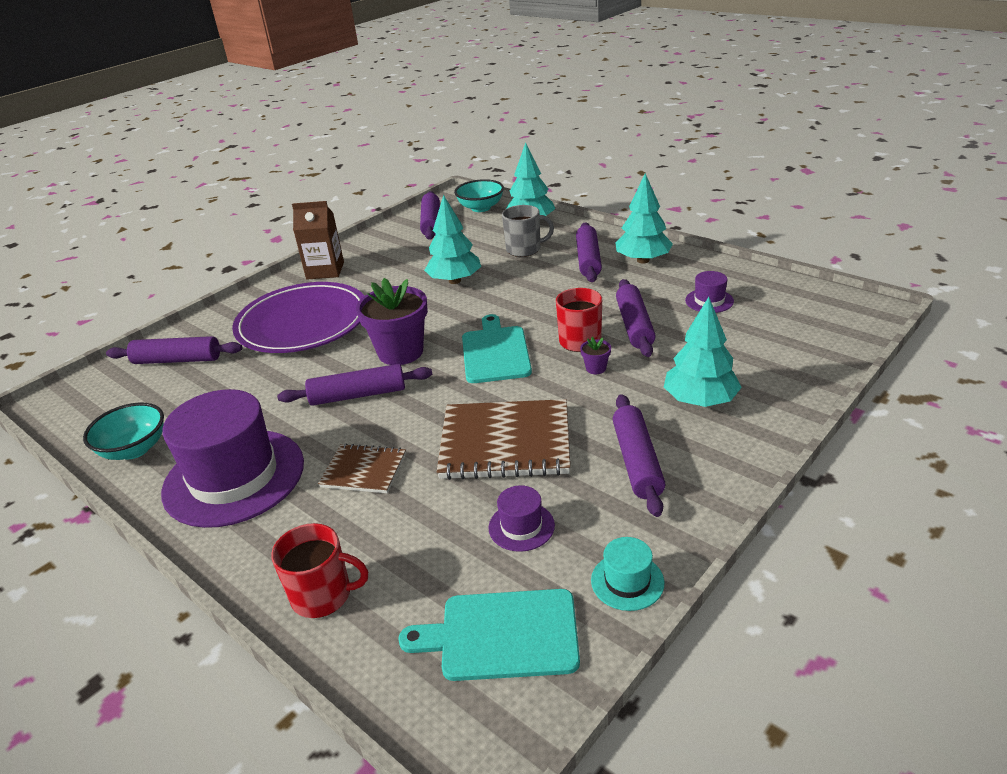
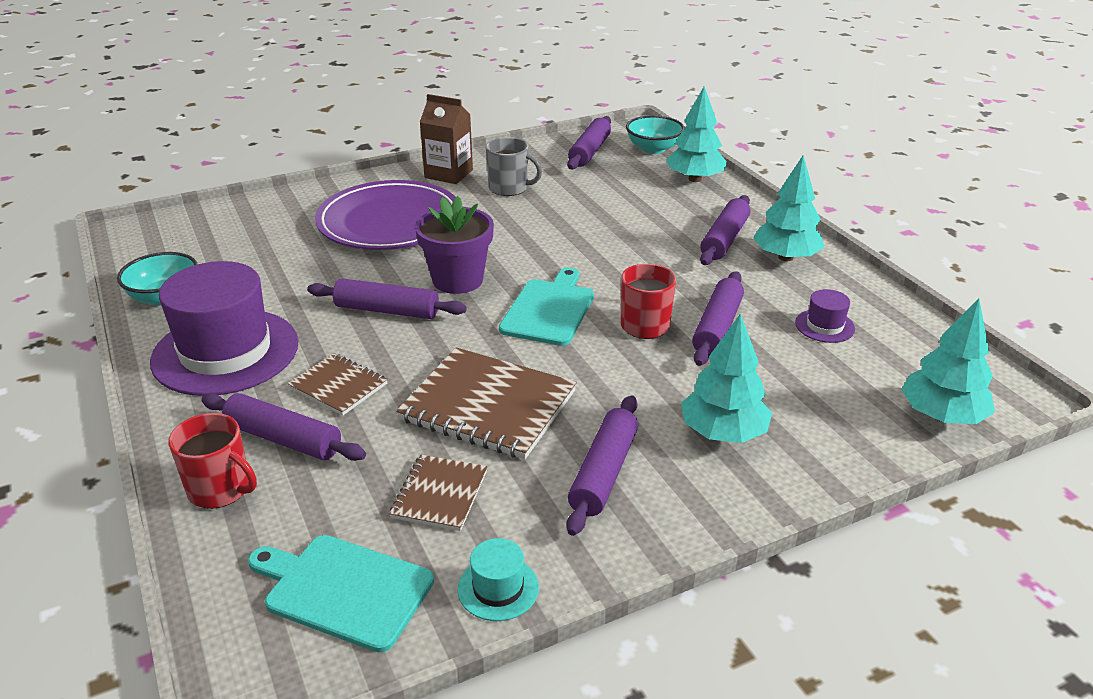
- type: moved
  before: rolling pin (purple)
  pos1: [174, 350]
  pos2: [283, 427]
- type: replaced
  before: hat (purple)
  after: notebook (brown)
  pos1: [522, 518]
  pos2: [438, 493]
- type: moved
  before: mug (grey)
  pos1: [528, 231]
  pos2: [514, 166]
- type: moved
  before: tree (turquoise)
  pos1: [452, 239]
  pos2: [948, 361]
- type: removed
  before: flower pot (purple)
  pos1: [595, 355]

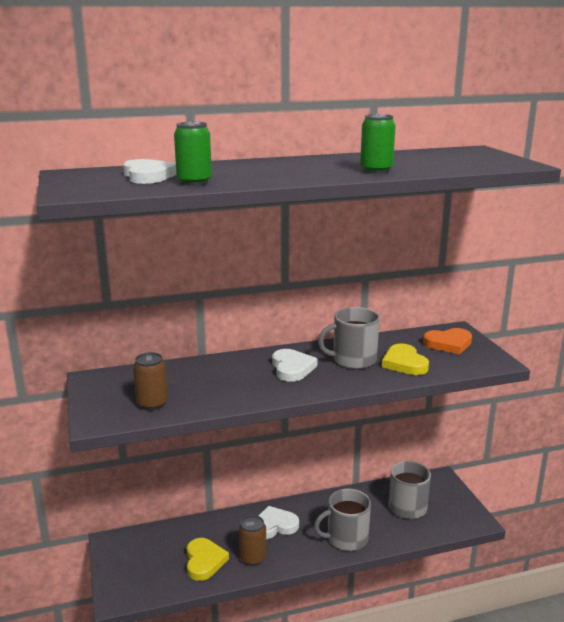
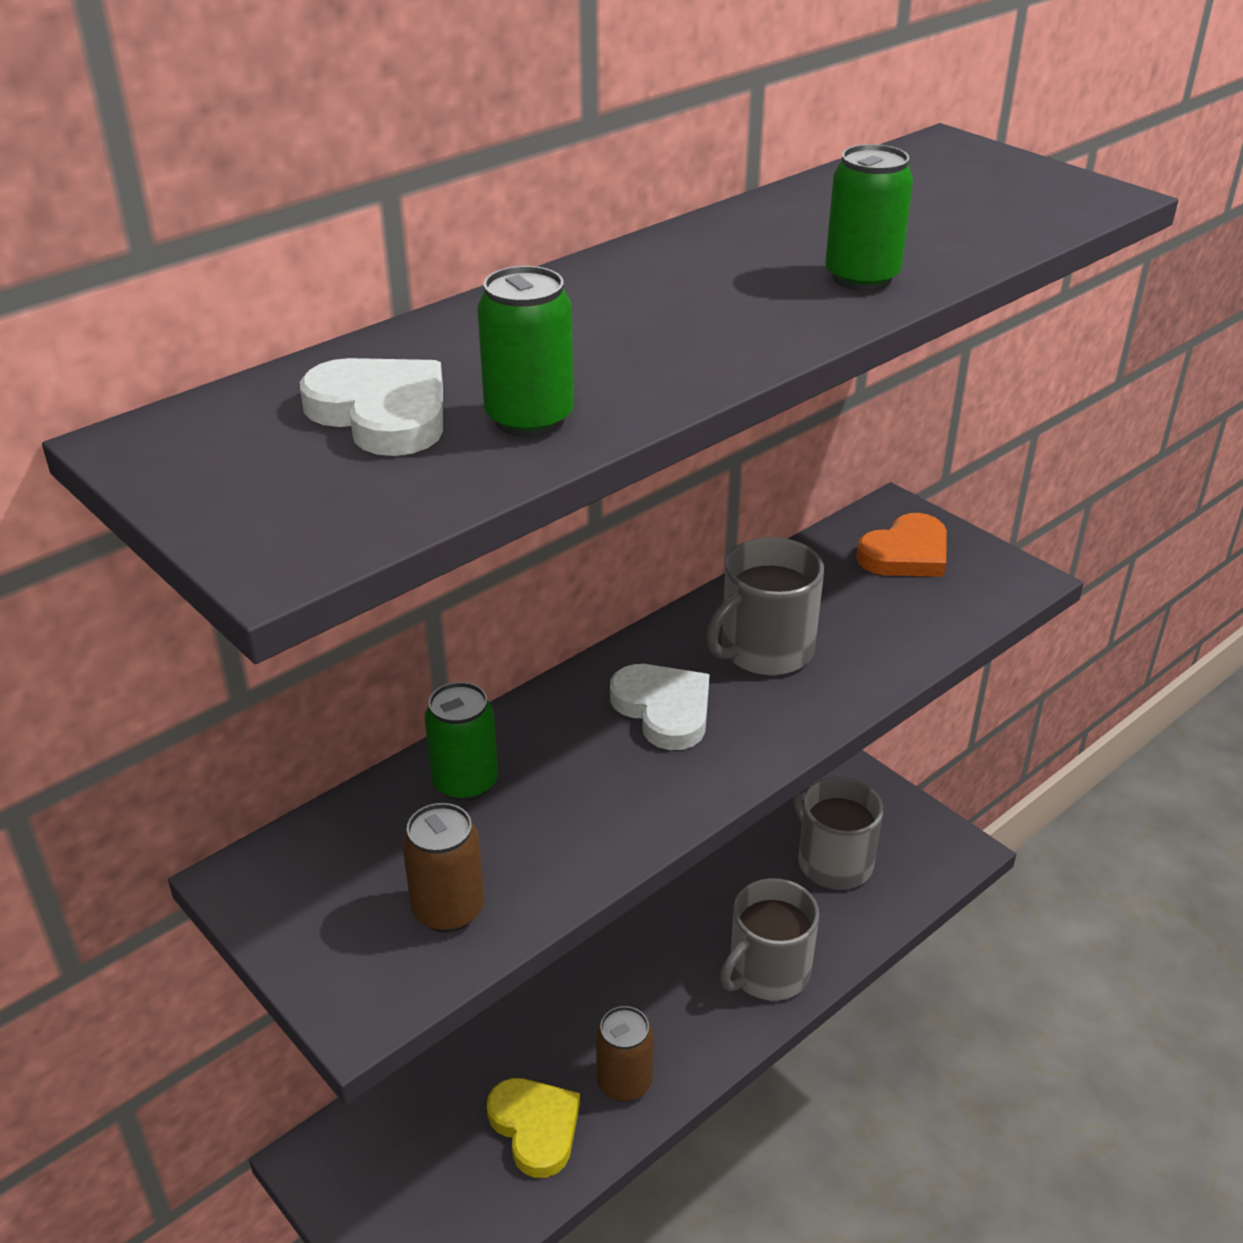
- type: added
  after: can (green)
  pos2: [461, 742]
- type: removed
  before: heart (white)
  pos1: [278, 522]
- type: removed
  before: heart (yellow)
  pos1: [405, 359]

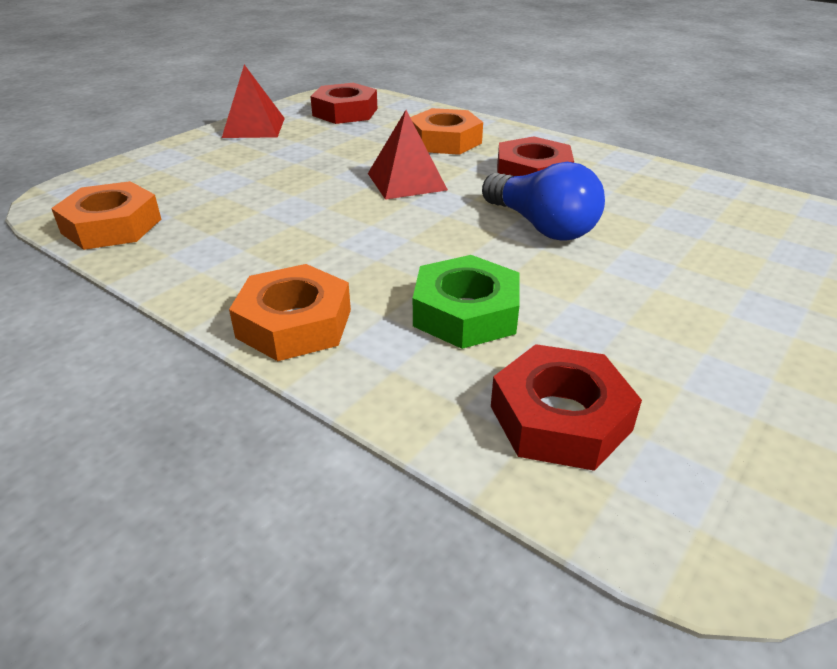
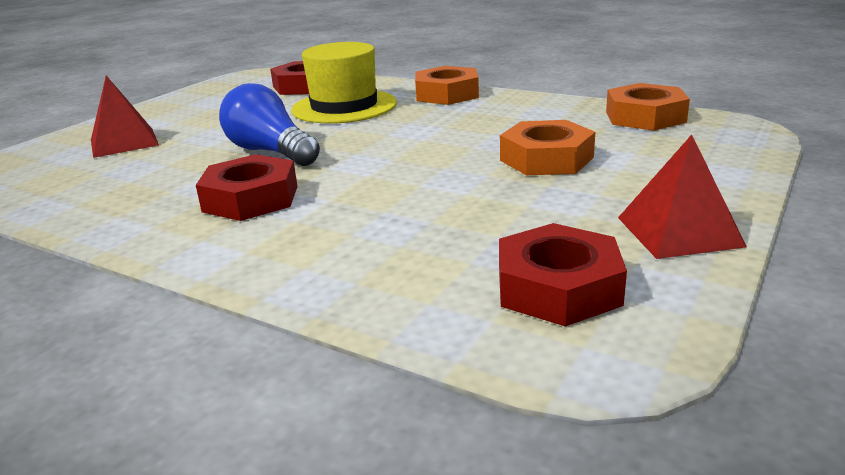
- type: moved
  before: pyramid (red)
  pos1: [408, 155]
  pos2: [125, 116]
- type: replaced
  before: nut (green)
  after: hat (yellow)
  pos1: [466, 302]
  pos2: [344, 83]
- type: moved
  before: nut (orange)
  pos1: [446, 131]
  pos2: [547, 147]

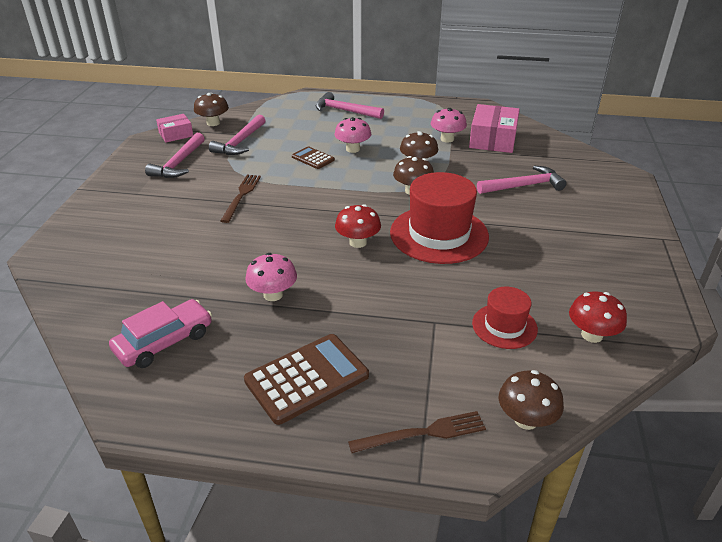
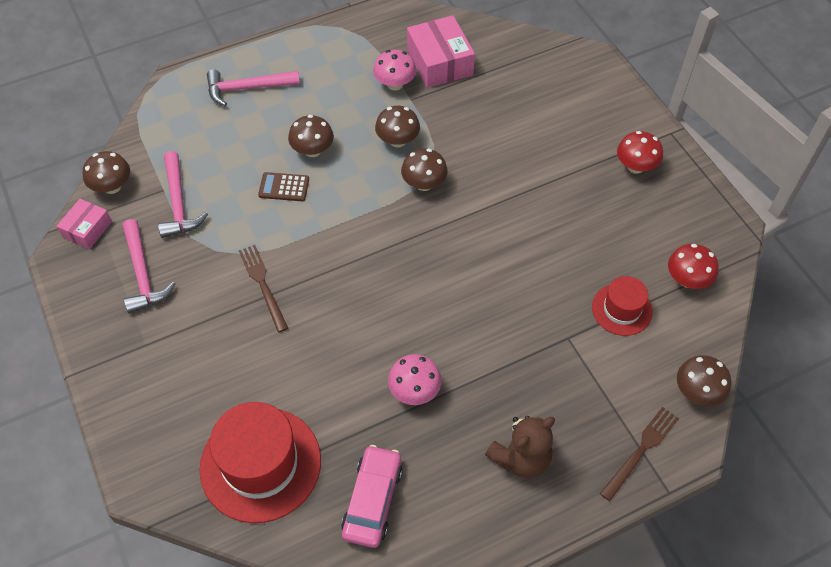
- type: moved
  before: hat (red)
  pos1: [439, 218]
  pos2: [260, 462]
- type: recoloured
  before: mushroom (pink)
  after: mushroom (brown)
  pos1: [352, 135]
  pos2: [311, 136]
- type: replaced
  before: calculator (brown)
  after: teddy bear (brown)
  pos1: [306, 379]
  pos2: [520, 447]
- type: moved
  before: mushroom (red)
  pos1: [358, 226]
  pos2: [640, 152]
- type: removed
  before: hammer (pink)
  pos1: [522, 180]

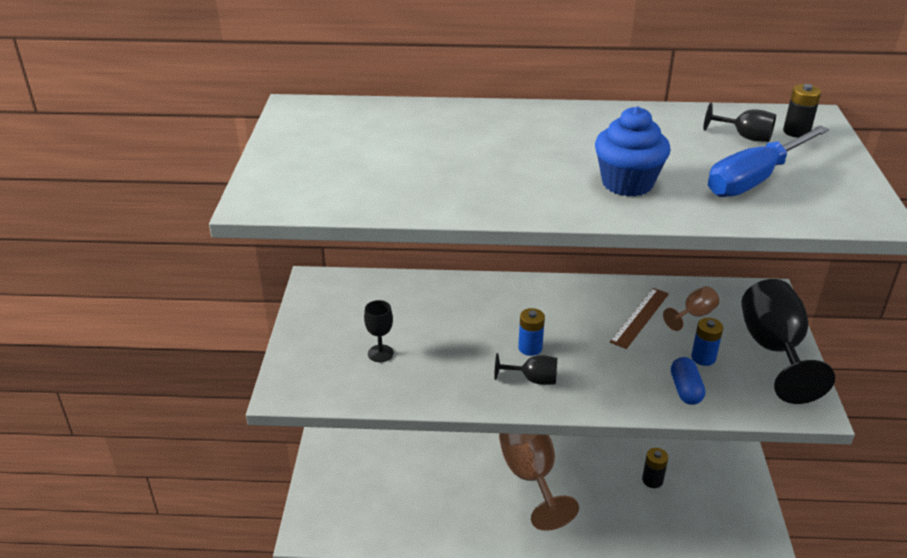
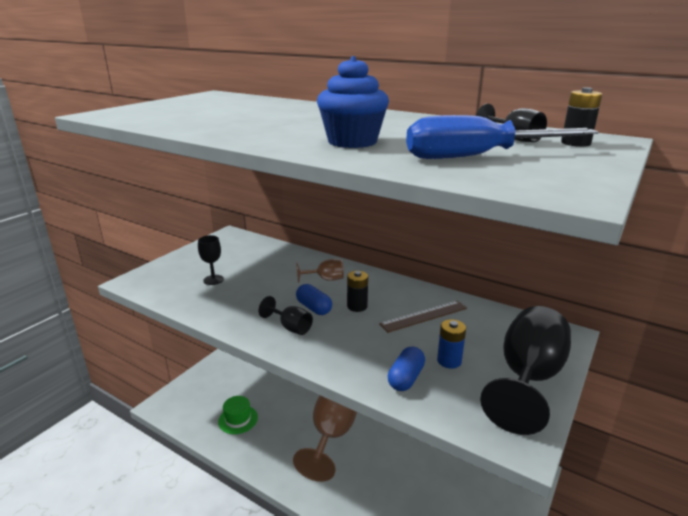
- type: added
  after: hat (green)
  pos2: [238, 415]
- type: moved
  before: goblet (brown)
  pos1: [691, 308]
  pos2: [320, 271]
- type: replaced
  before: battery (blue)
  after: capsule (blue)
  pos1: [531, 332]
  pos2: [314, 299]
- type: moved
  before: battery (black)
  pos1: [655, 468]
  pos2: [357, 291]

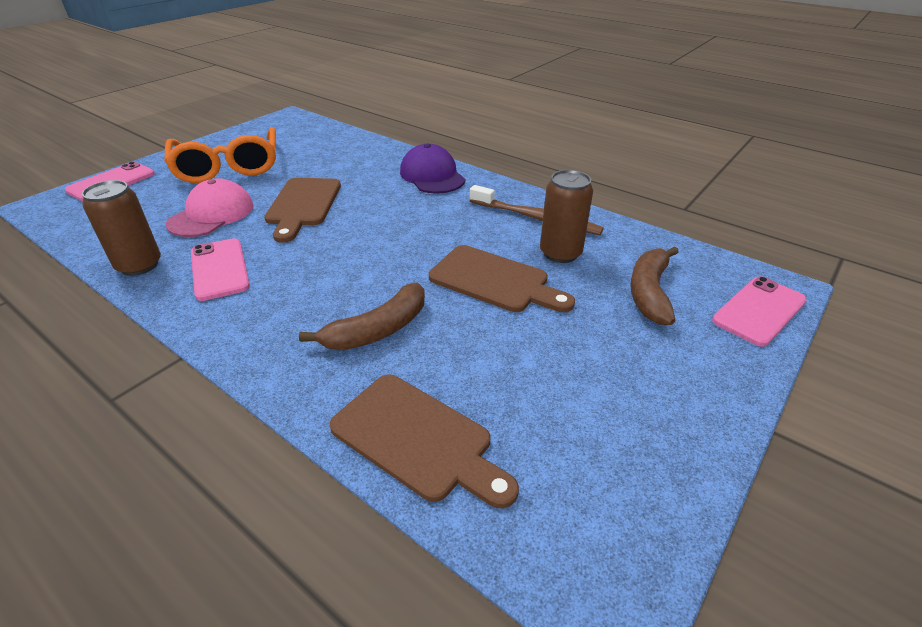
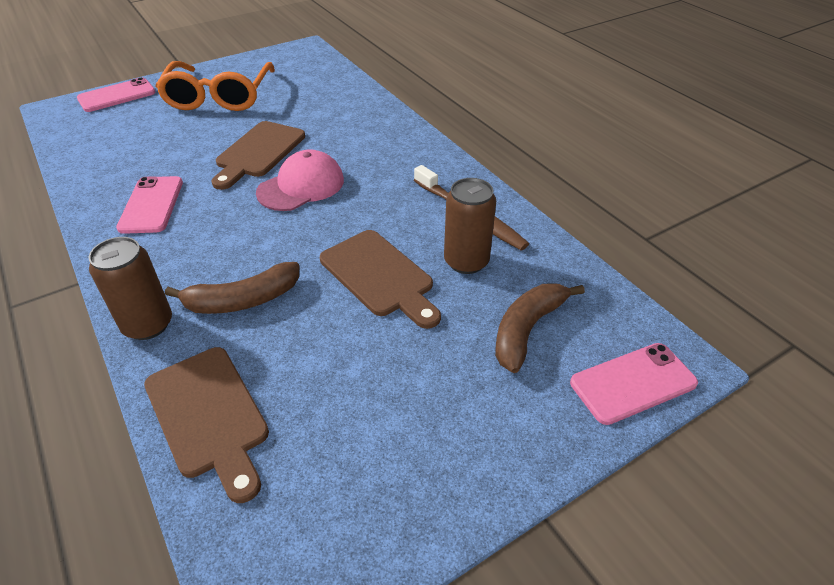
- type: moved
  before: can (brown)
  pos1: [121, 228]
  pos2: [130, 288]
- type: moved
  before: cap (pink)
  pos1: [210, 207]
  pos2: [300, 180]
- type: removed
  before: cap (purple)
  pos1: [432, 168]

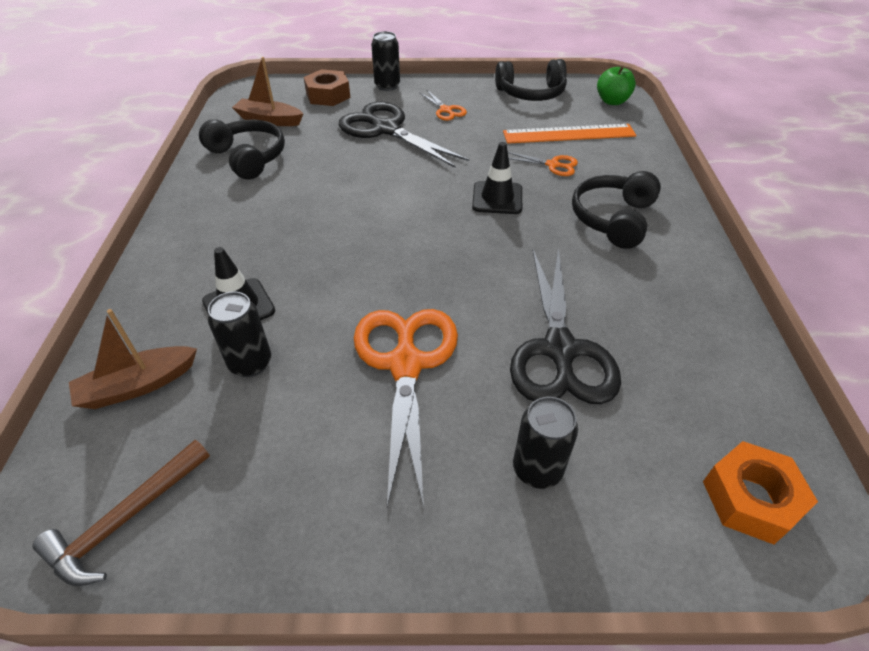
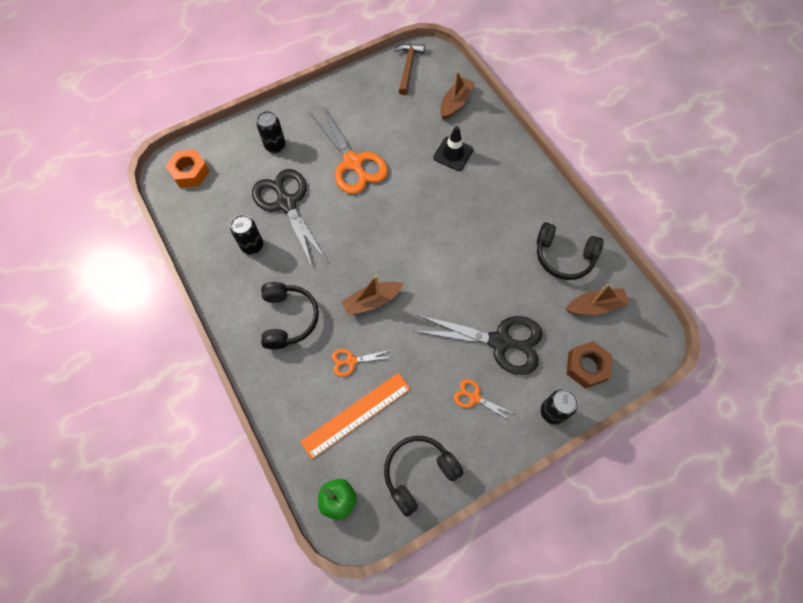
- type: moved
  before: can (black)
  pos1: [239, 334]
  pos2: [246, 235]
- type: replaced
  before: traffic cone (black)
  after: boat (brown)
  pos1: [497, 178]
  pos2: [372, 295]

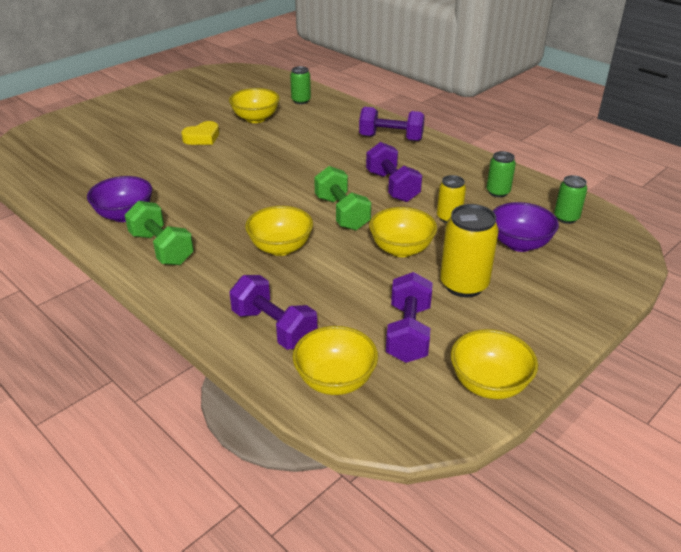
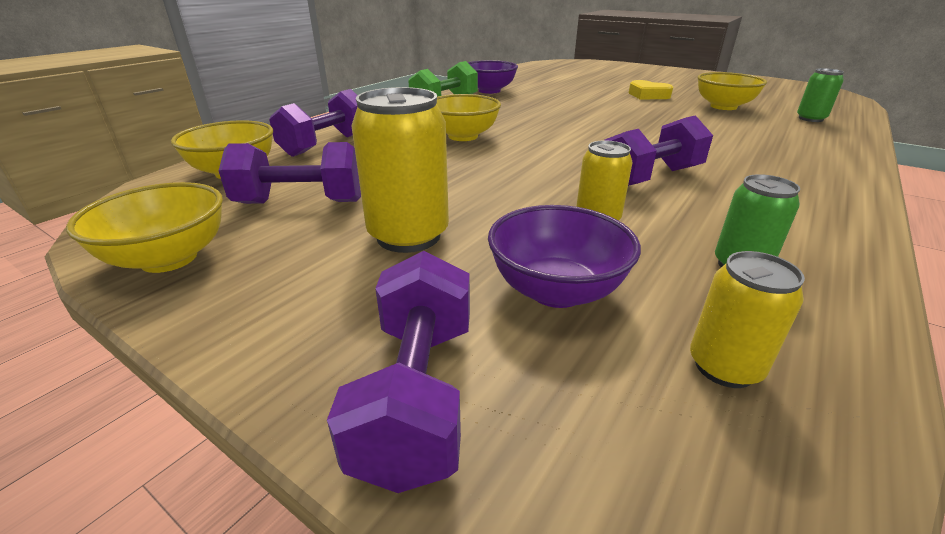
- type: moved
  before: dumbbell (purple)
  pos1: [392, 124]
  pos2: [398, 372]
- type: recoloured
  before: can (green)
  after: can (yellow)
  pos1: [570, 199]
  pos2: [747, 319]
- type: removed
  before: dumbbell (green)
  pos1: [342, 198]
- type: removed
  before: bowl (yellow)
  pos1: [403, 232]

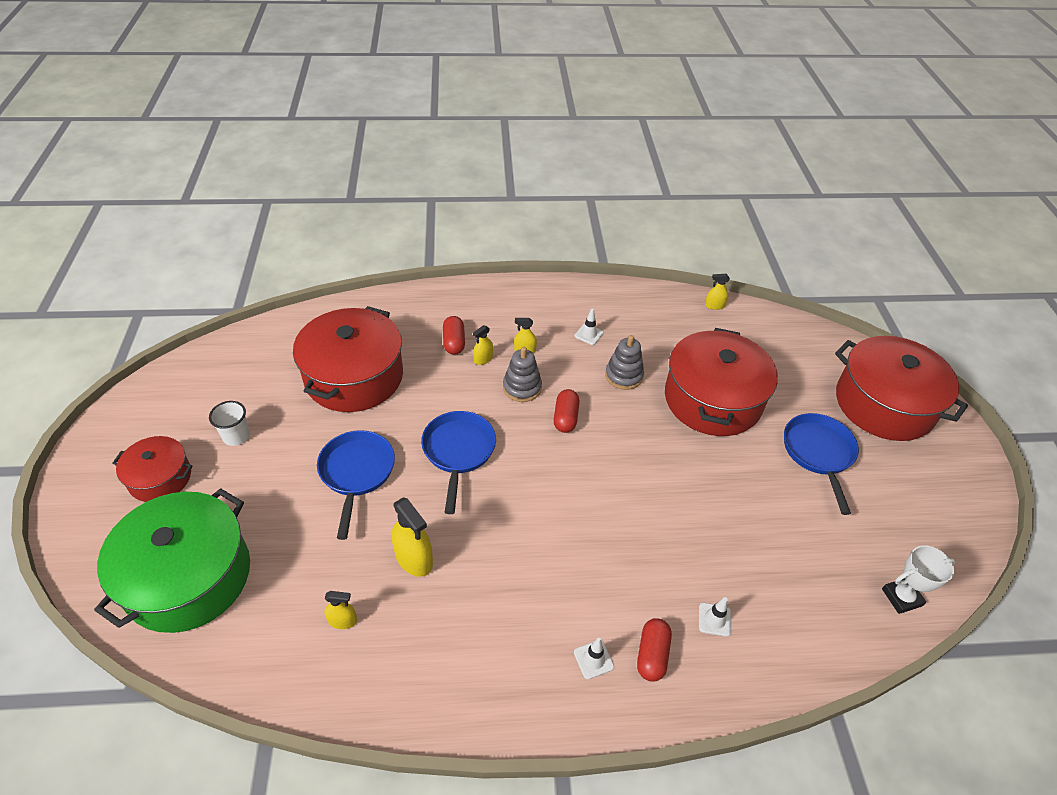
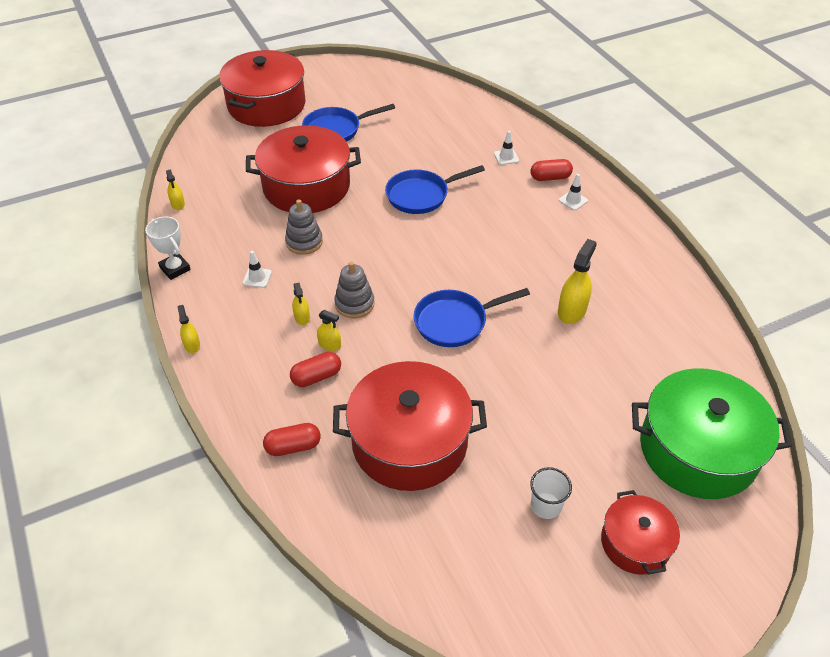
- type: moved
  before: trophy (white)
  pos1: [918, 579]
  pos2: [168, 248]
- type: moved
  before: spray bottle (yellow)
  pos1: [340, 610]
  pos2: [188, 329]
- type: moved
  before: capsule (red)
  pos1: [567, 411]
  pos2: [292, 439]
- type: moved
  before: pan (blue)
  pos1: [356, 485]
  pos2: [435, 189]

